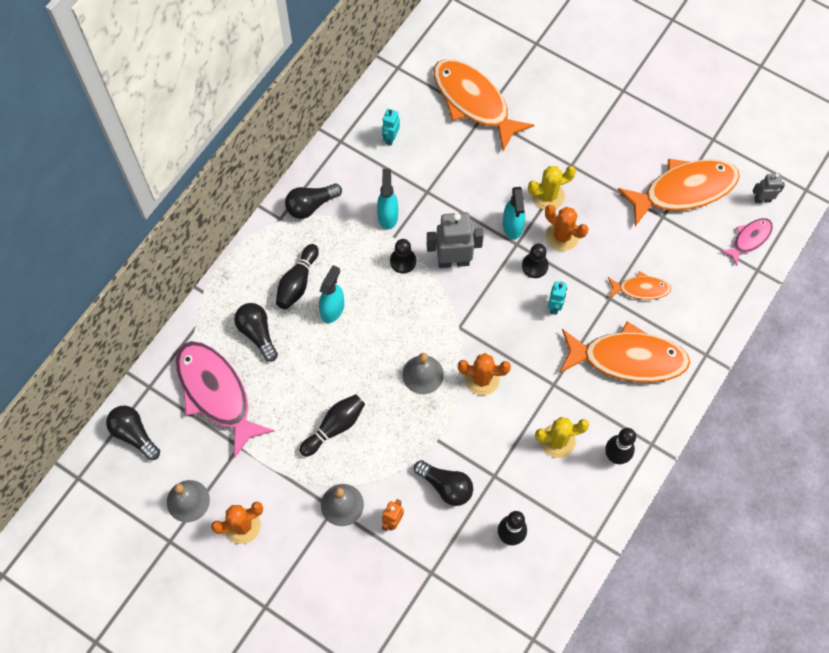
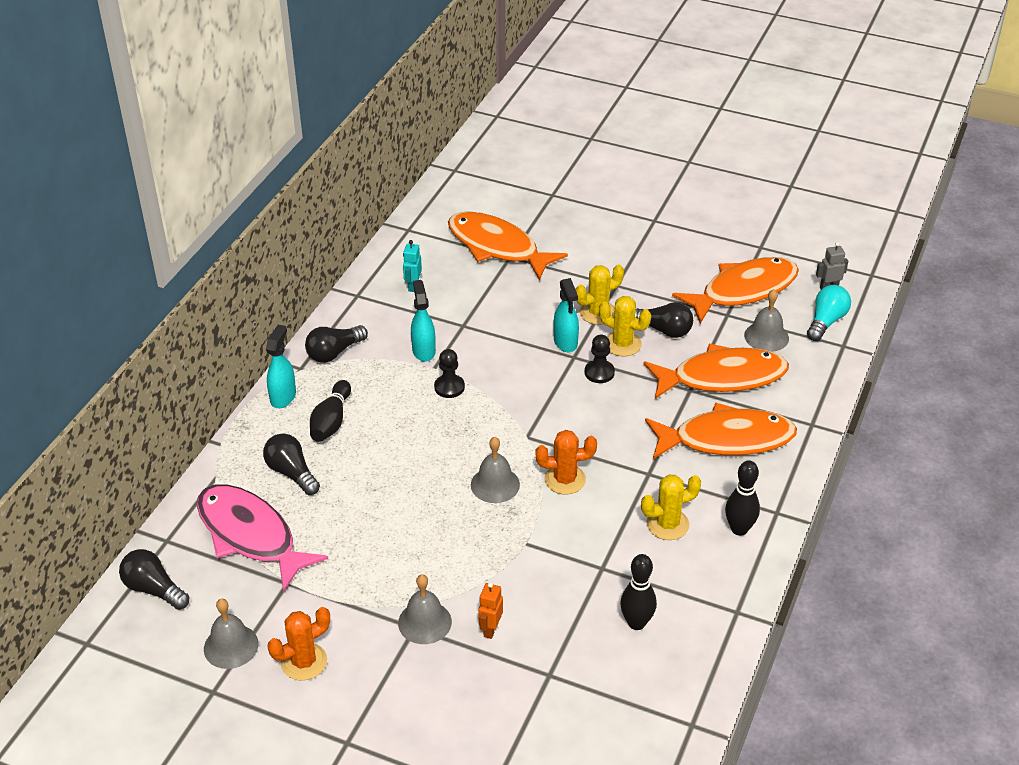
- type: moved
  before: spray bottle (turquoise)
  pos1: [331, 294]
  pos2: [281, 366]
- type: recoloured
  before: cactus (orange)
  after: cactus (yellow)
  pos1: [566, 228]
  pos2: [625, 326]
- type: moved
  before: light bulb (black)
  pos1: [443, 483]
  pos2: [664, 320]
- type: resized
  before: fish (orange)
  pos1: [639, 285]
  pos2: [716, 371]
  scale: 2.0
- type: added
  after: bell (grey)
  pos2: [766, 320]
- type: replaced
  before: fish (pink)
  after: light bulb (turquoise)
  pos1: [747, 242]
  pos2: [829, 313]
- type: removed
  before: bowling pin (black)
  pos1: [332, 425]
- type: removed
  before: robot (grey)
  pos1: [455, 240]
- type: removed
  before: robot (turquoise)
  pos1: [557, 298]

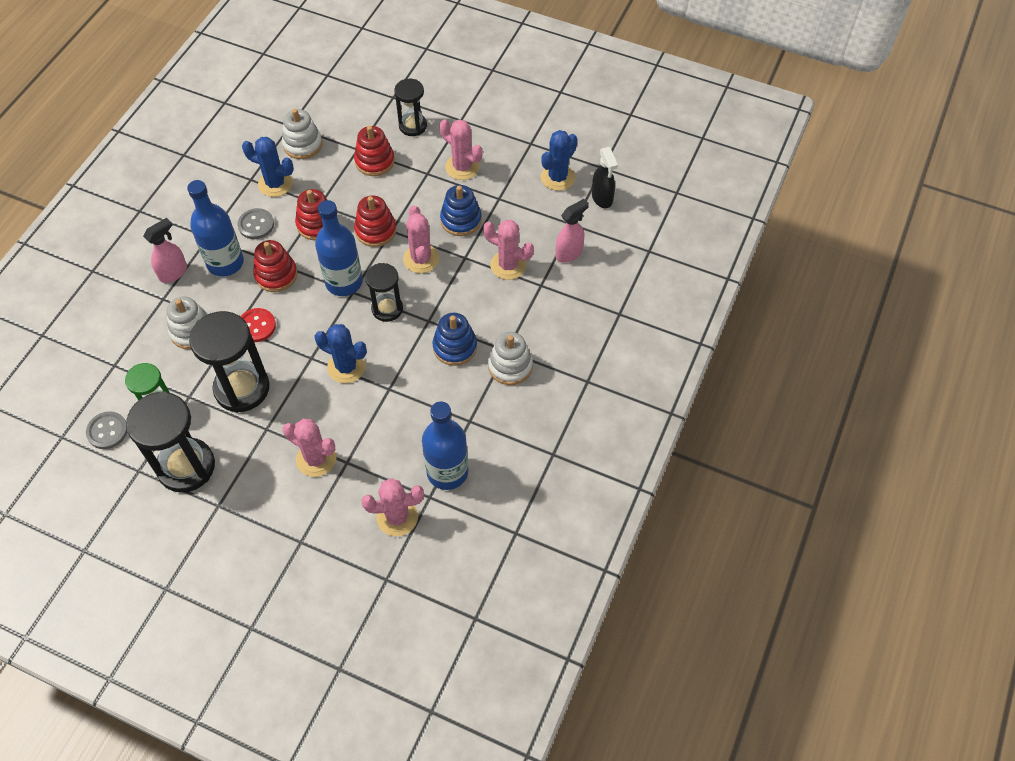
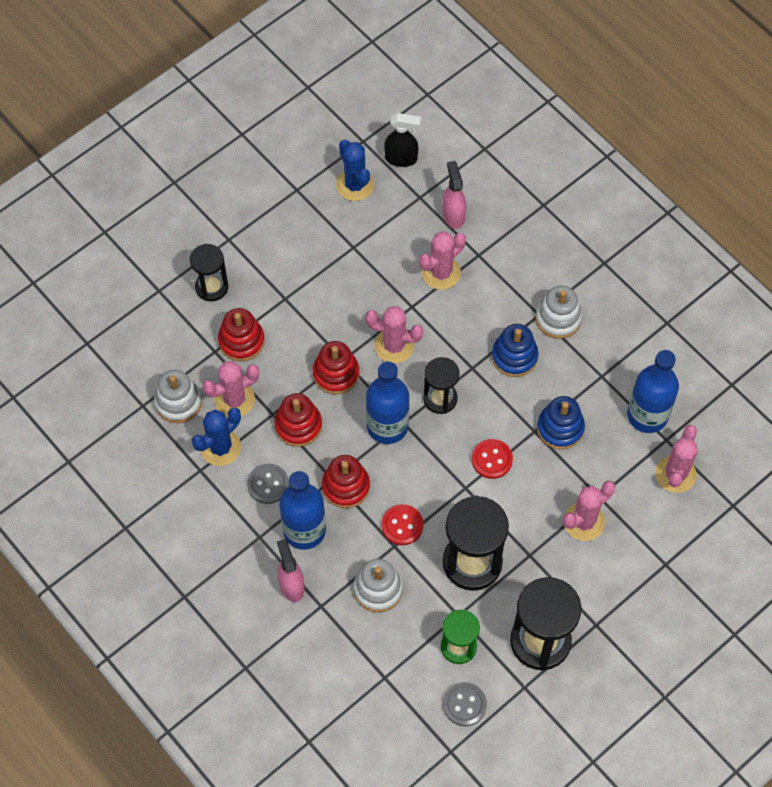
- type: moved
  before: cactus (pink)
  pos1: [461, 149]
  pos2: [230, 389]
- type: replaced
  before: cactus (blue)
  after: button (red)
  pos1: [341, 353]
  pos2: [492, 459]
- type: moved
  before: stacking toy (blue)
  pos1: [461, 210]
  pos2: [561, 423]

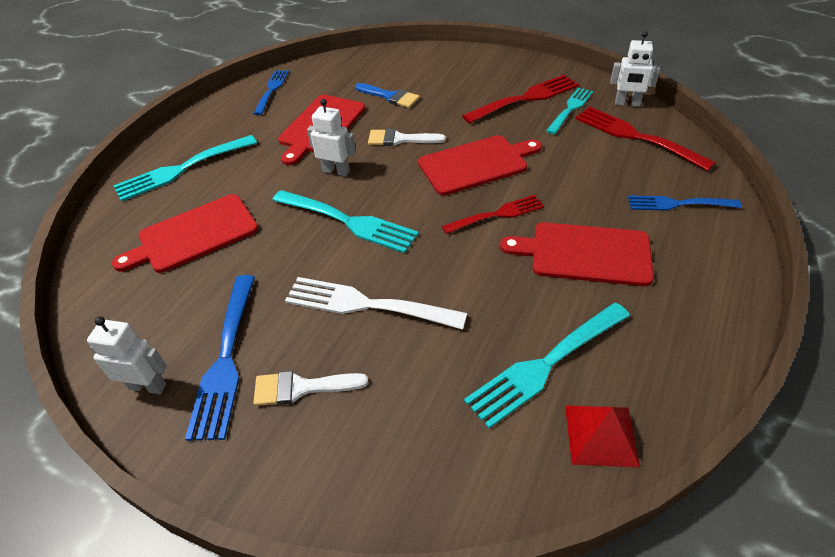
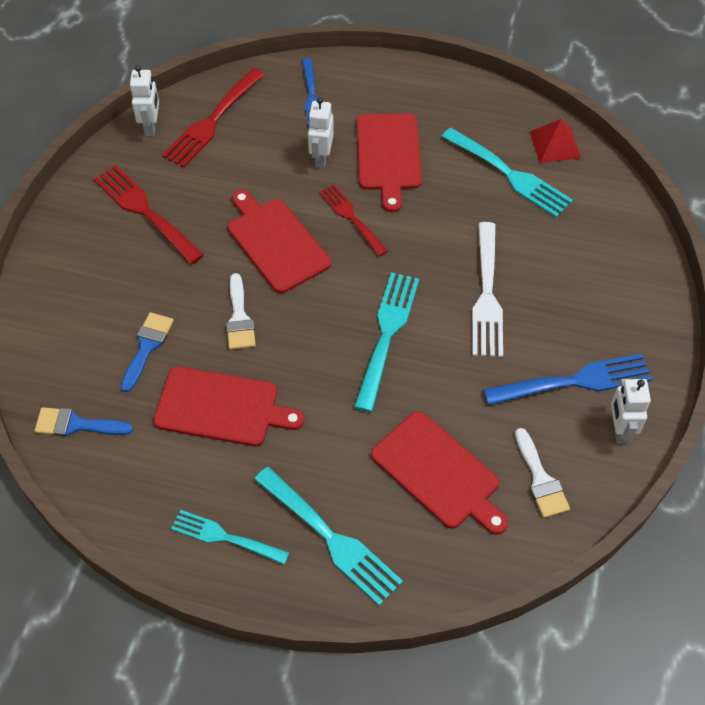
- type: added
  after: brush (blue)
  pos2: [84, 422]
- type: moved
  before: fork (turquoise)
  pos1: [569, 110]
  pos2: [230, 537]
- type: moved
  before: robot (white)
  pos1: [331, 137]
  pos2: [321, 133]
- type: moved
  before: brush (white)
  pos1: [310, 388]
  pos2: [542, 473]
- type: removed
  before: fork (blue)
  pos1: [271, 92]

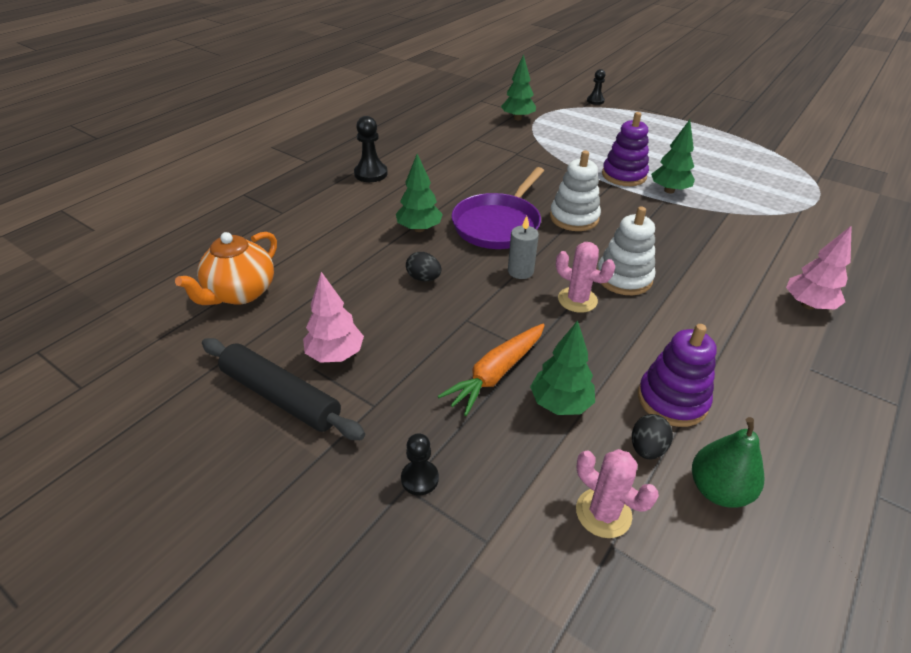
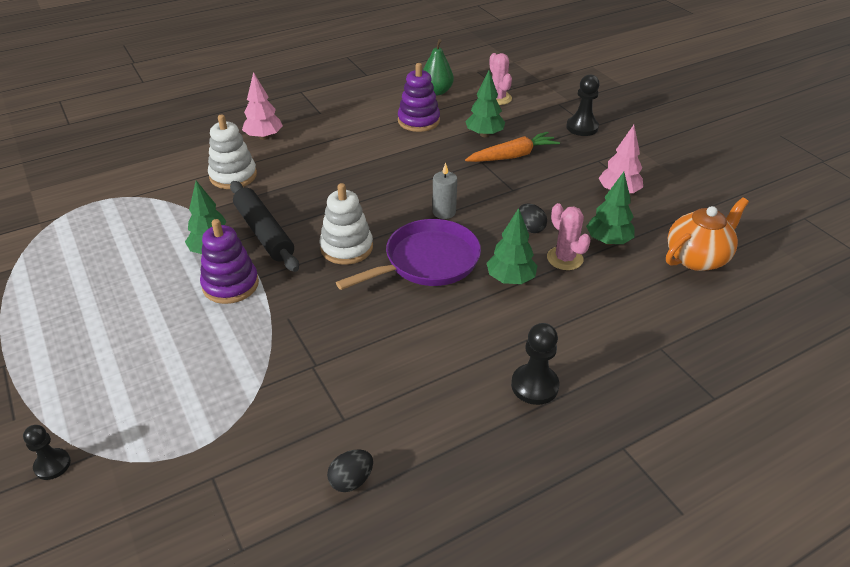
- type: moved
  before: stacking toy (white)
  pos1: [626, 251]
  pos2: [232, 151]
- type: moved
  before: rolling pin (black)
  pos1: [283, 389]
  pos2: [264, 226]
- type: moved
  before: egg (black)
  pos1: [652, 436]
  pos2: [350, 470]
- type: moved
  before: cactus (pink)
  pos1: [585, 277]
  pos2: [569, 236]
- type: resized
  before: pawn (black)
  pos1: [420, 464]
  pos2: [583, 105]
  scale: 1.54
- type: moved
  before: tree (green)
  pos1: [518, 87]
  pos2: [610, 208]

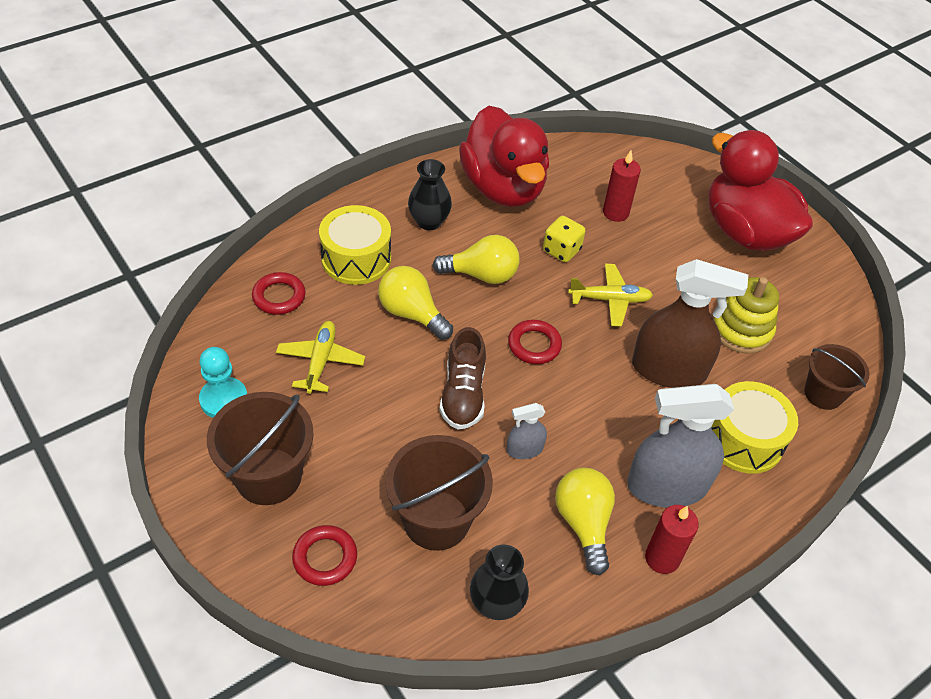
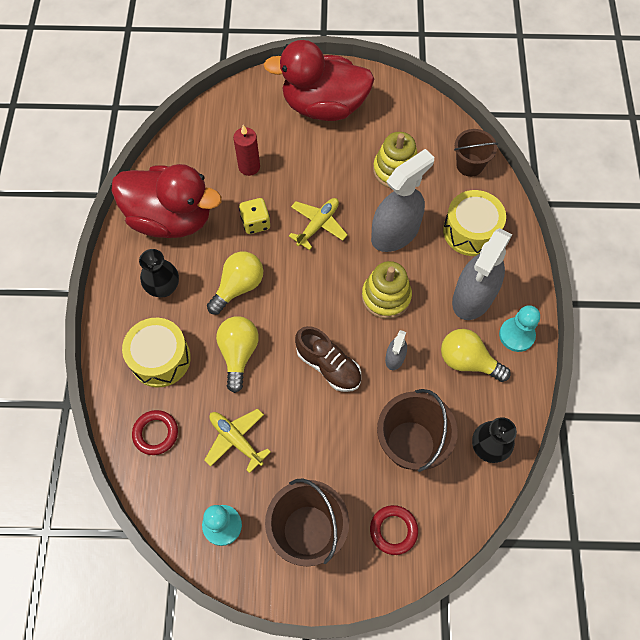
- type: turned
  before: light bulb (yellow)
  pos1: [415, 303]
  pos2: [237, 354]
  turn: 105
- type: added
  after: stacking toy (yellow)
  pos2: [387, 290]
- type: recoloured
  before: spray bottle (brown)
  after: spray bottle (grey)
  pos1: [690, 323]
  pos2: [402, 200]
- type: replaced
  before: candle (red)
  after: pawn (turquoise)
  pos1: [672, 539]
  pos2: [519, 328]
- type: removed
  before: ring (red)
  pos1: [535, 342]

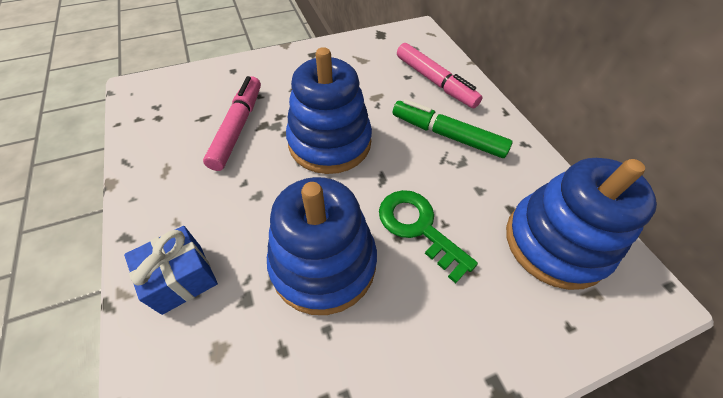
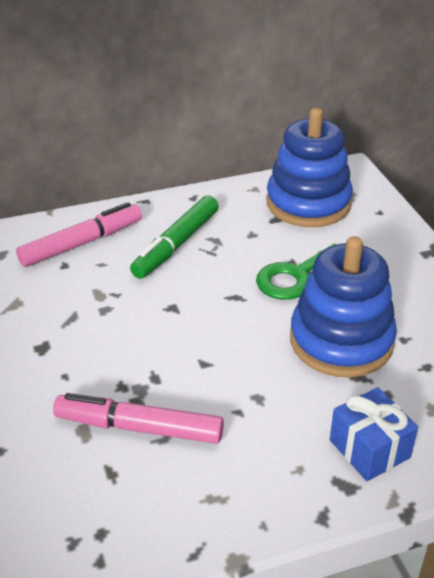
- type: removed
  before: stacking toy (blue)
  pos1: [329, 110]

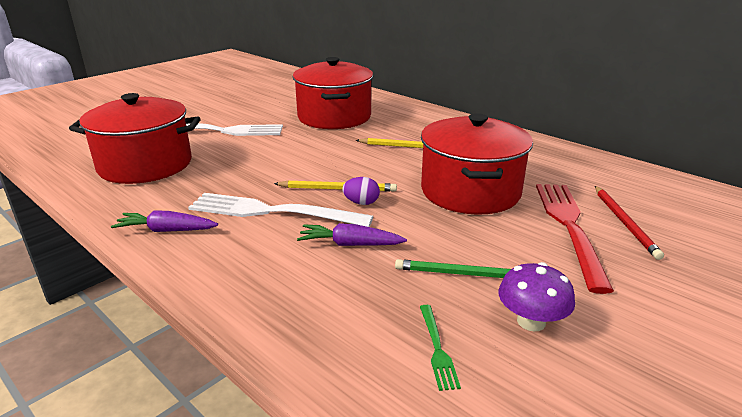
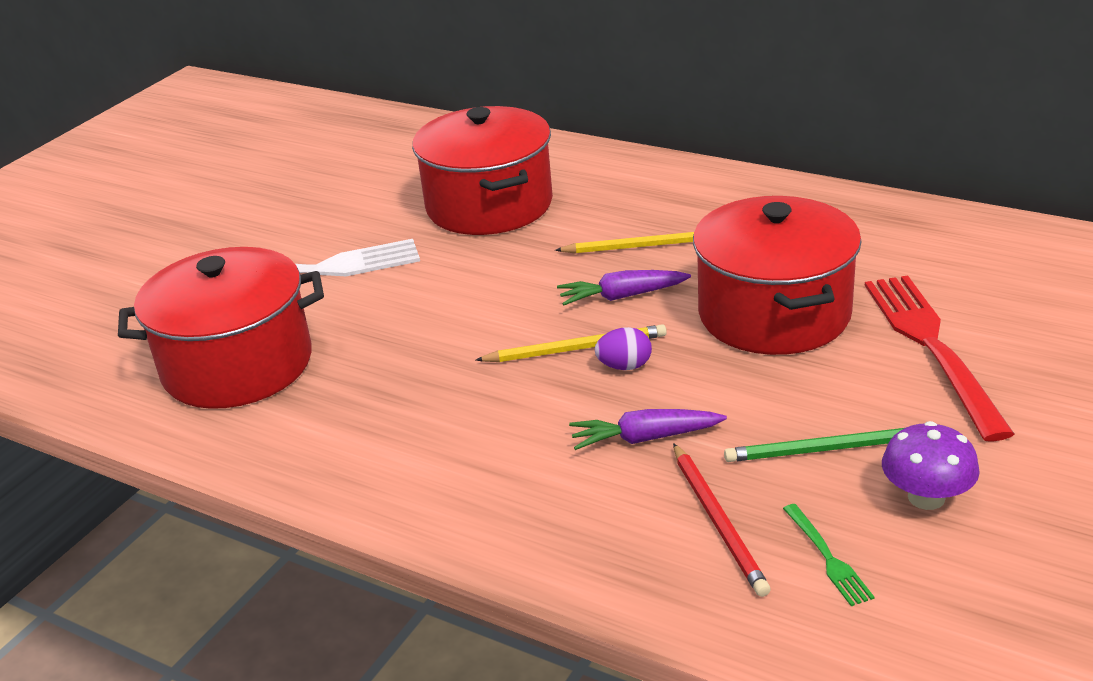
- type: moved
  before: carrot (purple)
  pos1: [164, 221]
  pos2: [624, 287]
- type: moved
  before: pencil (red)
  pos1: [629, 223]
  pos2: [722, 520]
- type: removed
  before: fork (white)
  pos1: [280, 210]

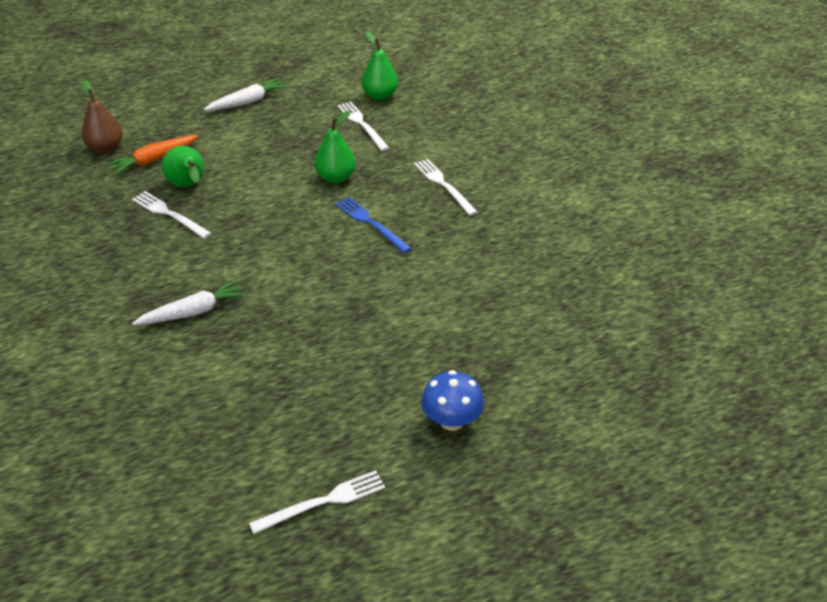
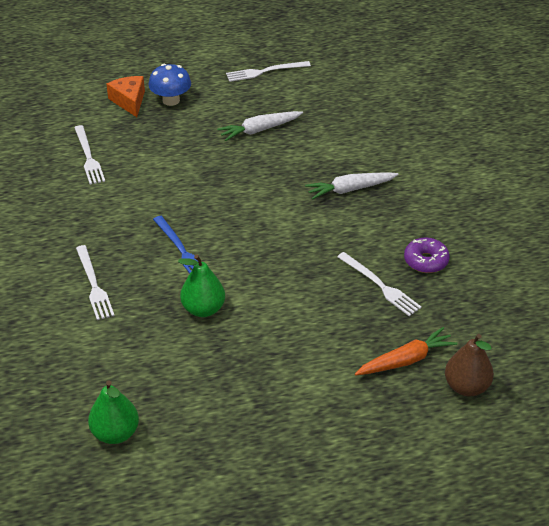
- type: moved
  before: fork (white)
  pos1: [363, 126]
  pos2: [89, 155]
- type: added
  after: cheese (orange)
  pos2: [125, 96]
- type: moved
  before: carrot (white)
  pos1: [246, 94]
  pos2: [260, 126]
- type: added
  after: donut (purple)
  pos2: [427, 255]
- type: removed
  before: pear (green)
  pos1: [183, 166]

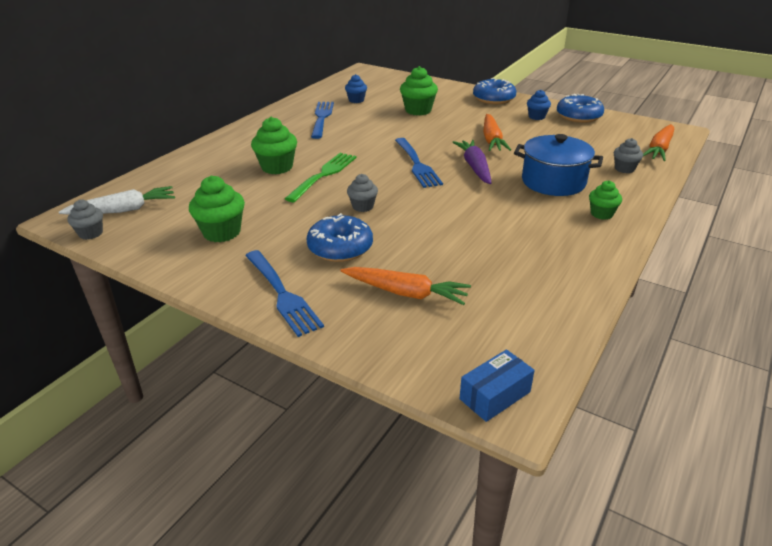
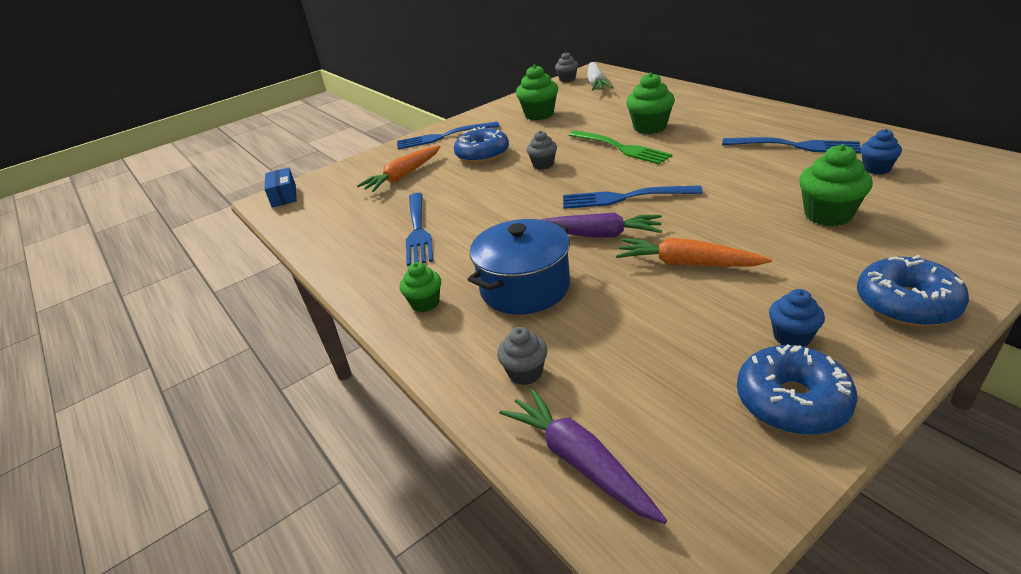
- type: added
  after: fork (blue)
  pos2: [419, 229]
- type: recoloured
  before: carrot (orange)
  after: carrot (purple)
  pos1: [658, 142]
  pos2: [583, 456]

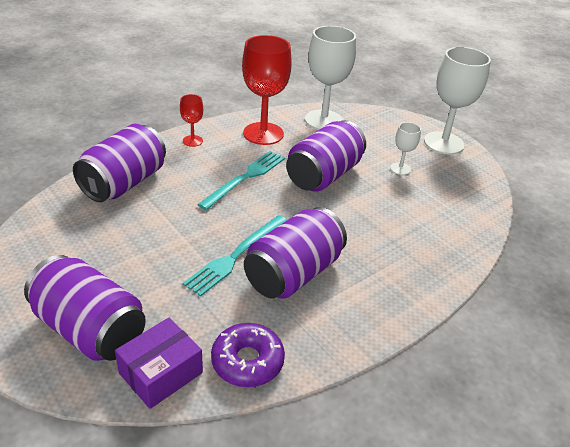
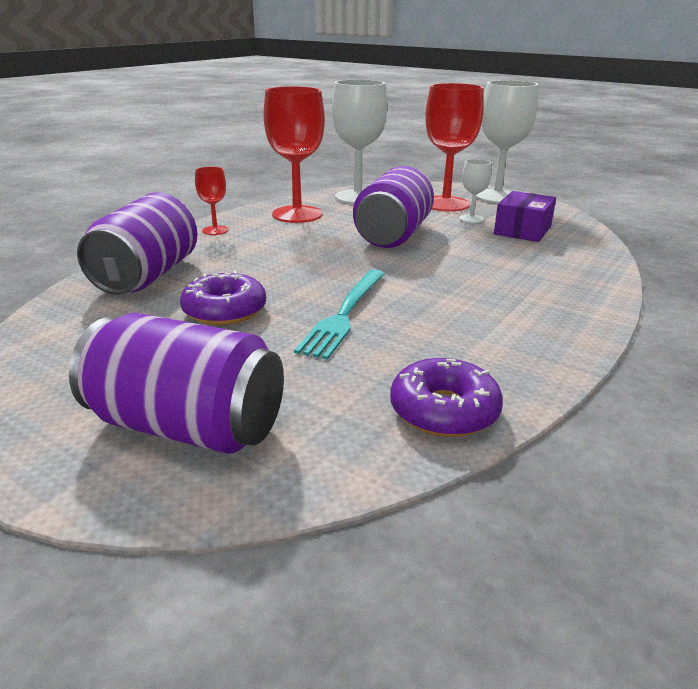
- type: added
  after: donut (purple)
  pos2: [223, 298]
- type: added
  after: goblet (red)
  pos2: [454, 147]
- type: moved
  before: box (purple)
  pos1: [159, 363]
  pos2: [525, 216]
- type: removed
  before: fork (turquoise)
  pos1: [241, 180]
- type: removed
  before: can (purple)
  pos1: [295, 252]

